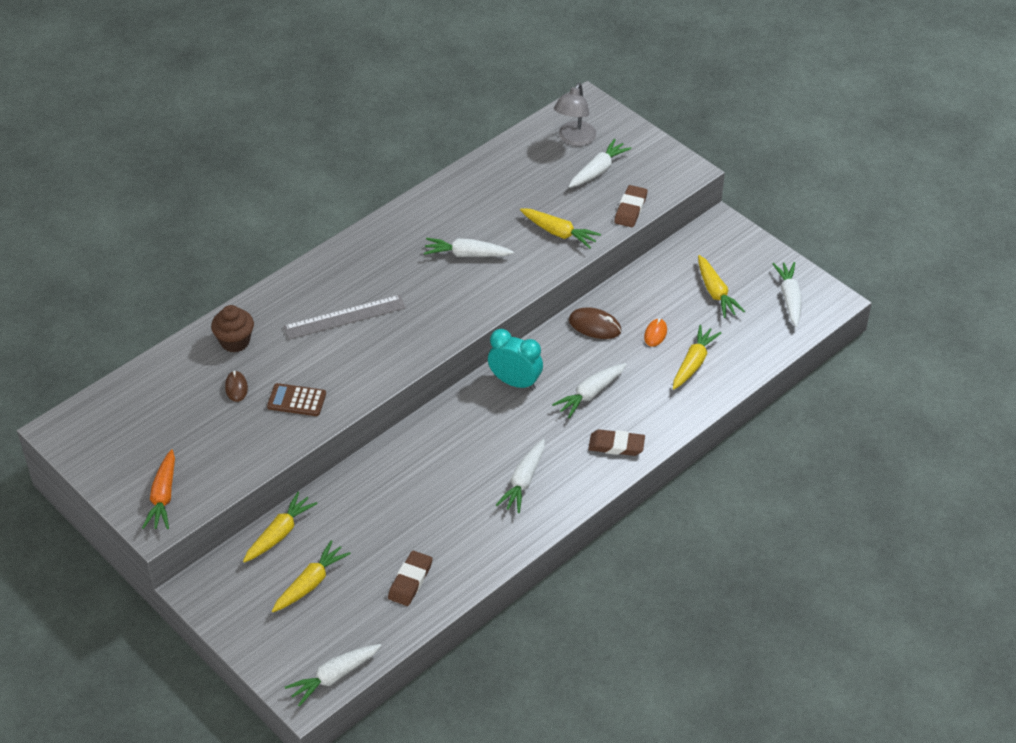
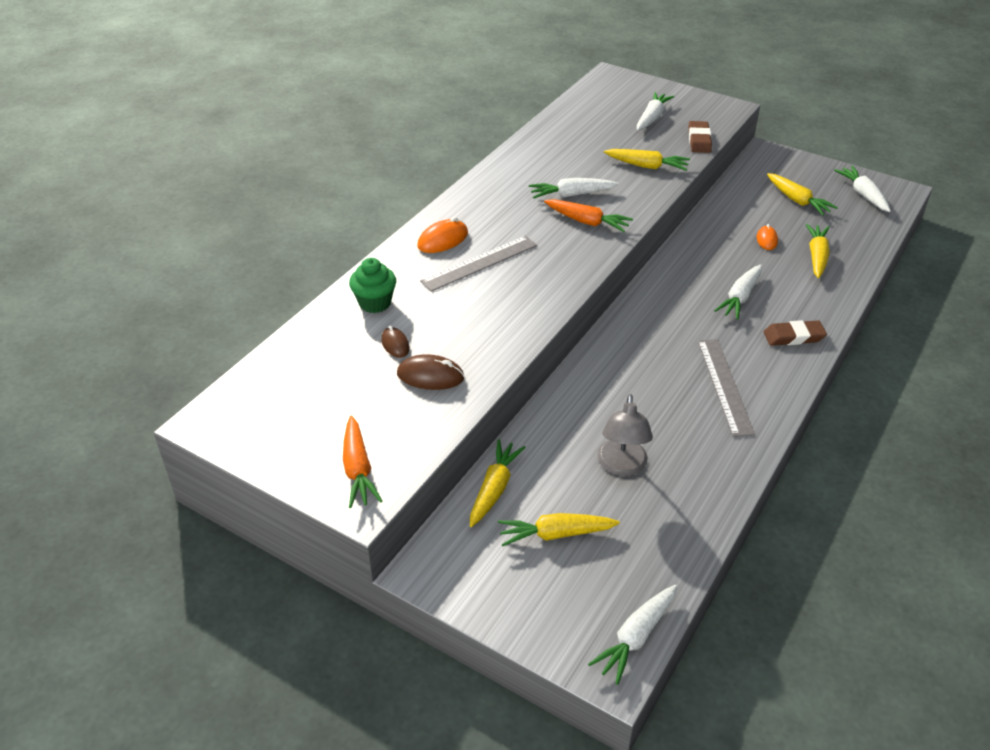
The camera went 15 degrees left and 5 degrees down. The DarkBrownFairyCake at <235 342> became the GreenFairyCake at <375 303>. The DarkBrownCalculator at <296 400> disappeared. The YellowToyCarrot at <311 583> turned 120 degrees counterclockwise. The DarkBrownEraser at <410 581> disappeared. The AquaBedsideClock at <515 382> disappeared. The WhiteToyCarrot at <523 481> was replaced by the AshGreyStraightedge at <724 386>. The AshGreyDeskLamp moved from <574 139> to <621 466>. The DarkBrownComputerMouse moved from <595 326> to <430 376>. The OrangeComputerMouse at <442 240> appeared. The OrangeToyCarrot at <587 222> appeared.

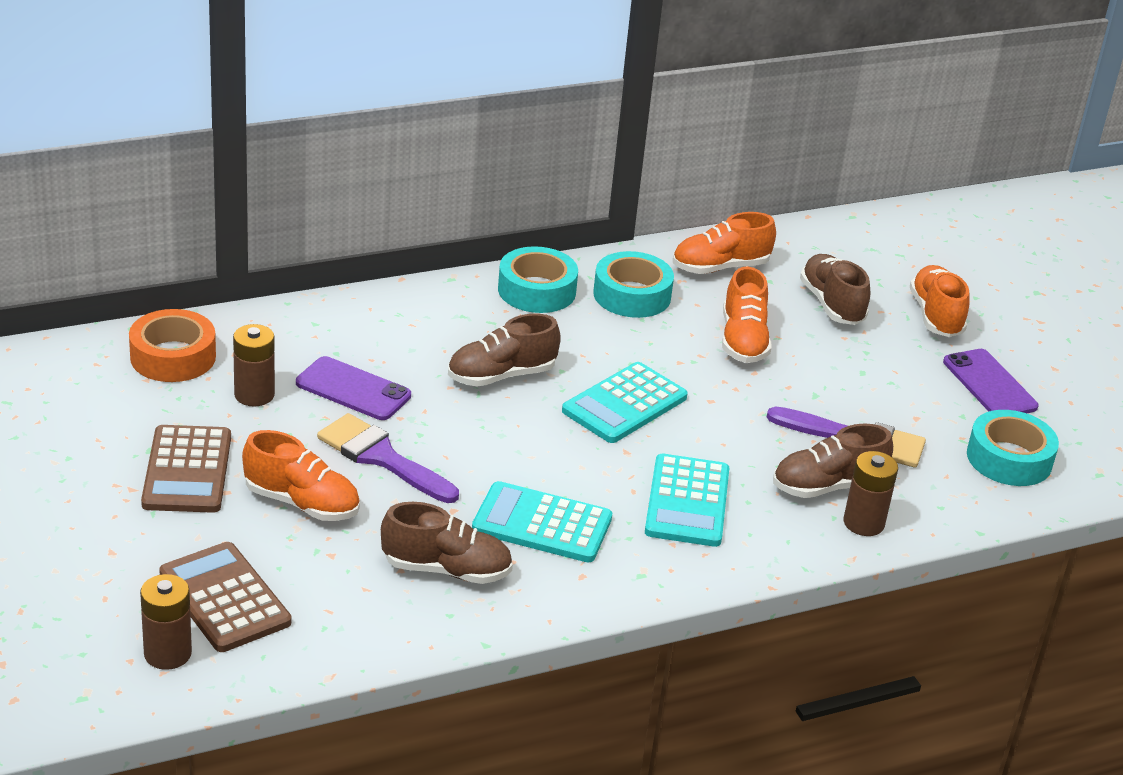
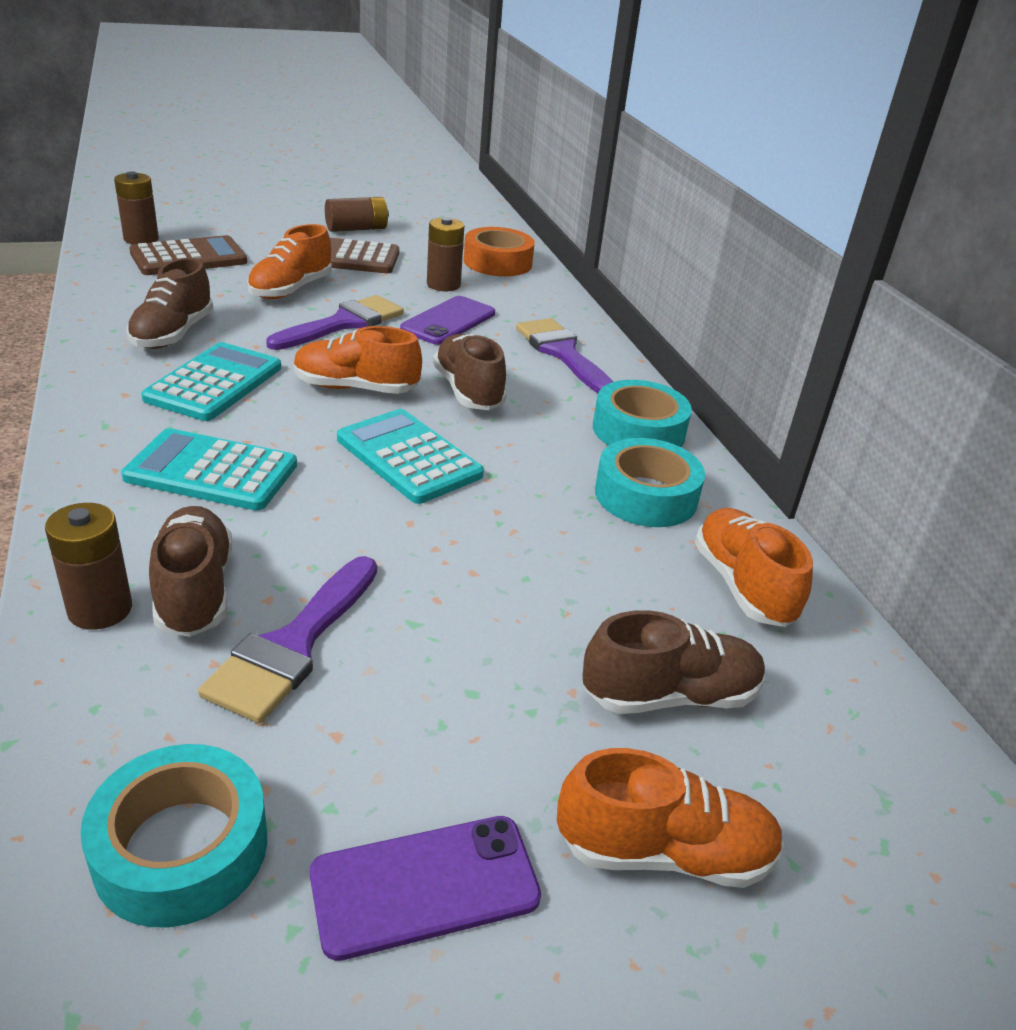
The camera went 95 degrees right and 0 degrees up. The OrangeSneaker moved from <743 341> to <356 388>. The DarkBrownBattery at <357 229> appeared. The PurplePaintBrush at <562 353> appeared.

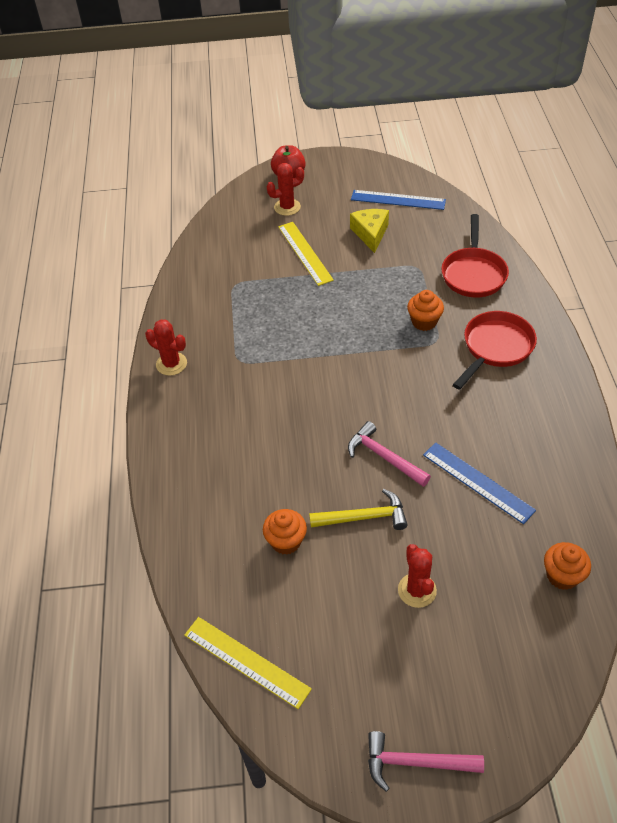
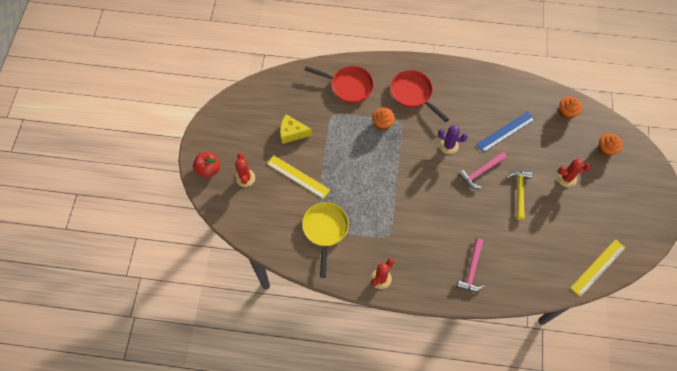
The camera went 80 degrees left and 15 degrees up. The OrangeFairyCake moved from <286 541> to <605 149>. The YellowStraightedge at <305 253> turned 45 degrees clockwise. The RoyalBlueStraightedge at <398 200> disappeared. The PinkHammer moved from <415 762> to <472 270>. The YellowSkillet at <325 230> appeared. The PurplePricklyPlant at <448 145> appeared.

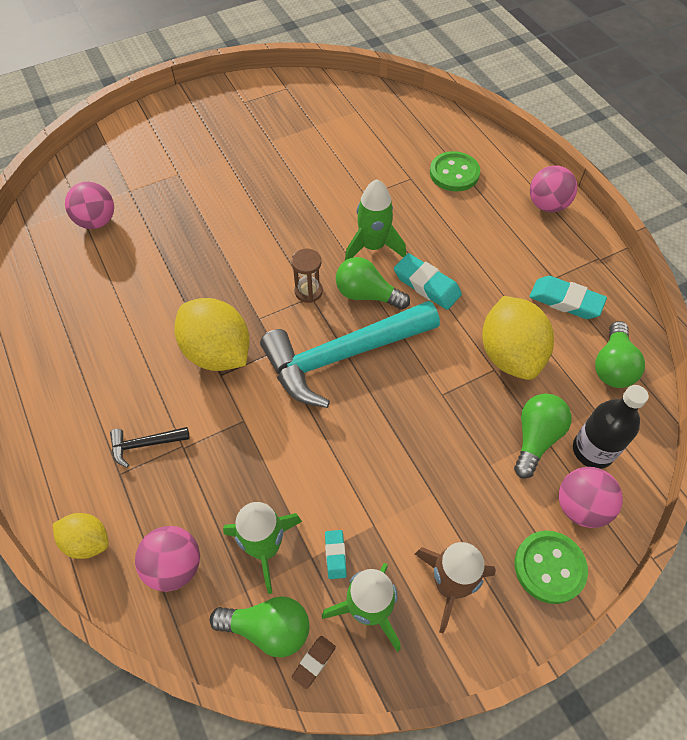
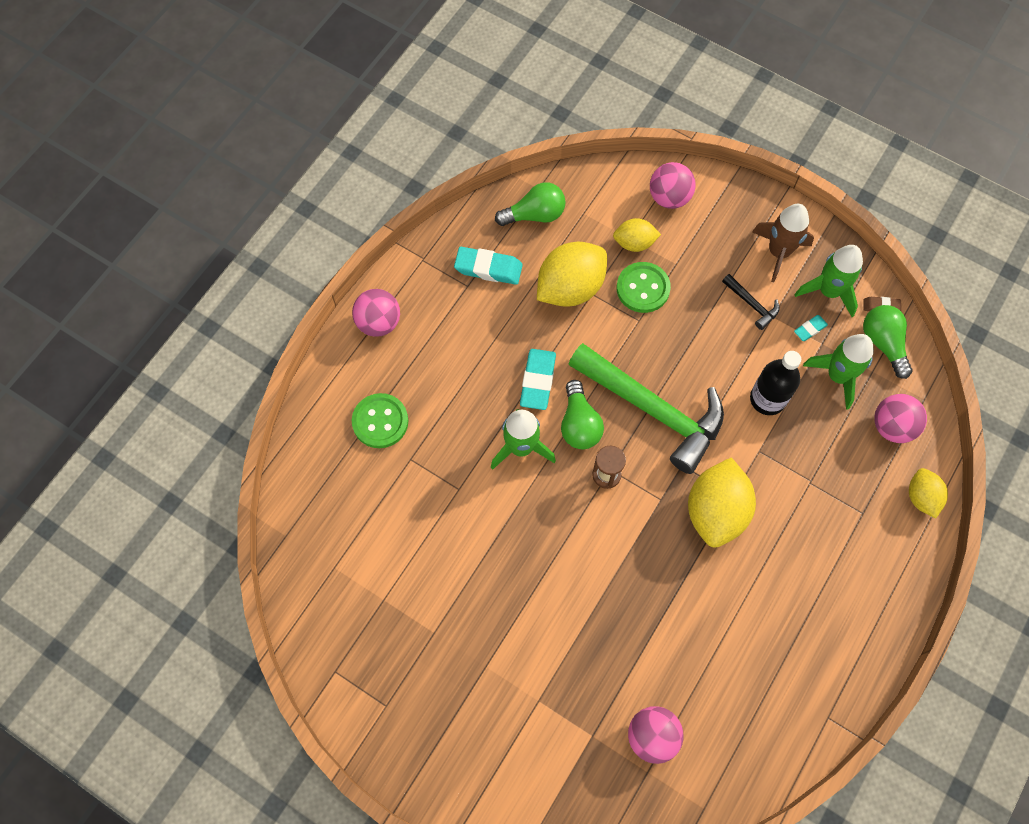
The camera went 120 degrees left and 10 degrees up. The JetBlackHammer moved from <144 444> to <752 305>. The AquaHammer at <342 356> became the GreenHammer at <654 410>. The GreenBulb at <535 438> was replaced by the YellowCitrusFruit at <634 243>. The GreenSewingButton moved from <549 567> to <643 288>. The AquaEraser at <565 301> turned 75 degrees counterclockwise. The JetBlackFlask moved from <593 450> to <767 399>.

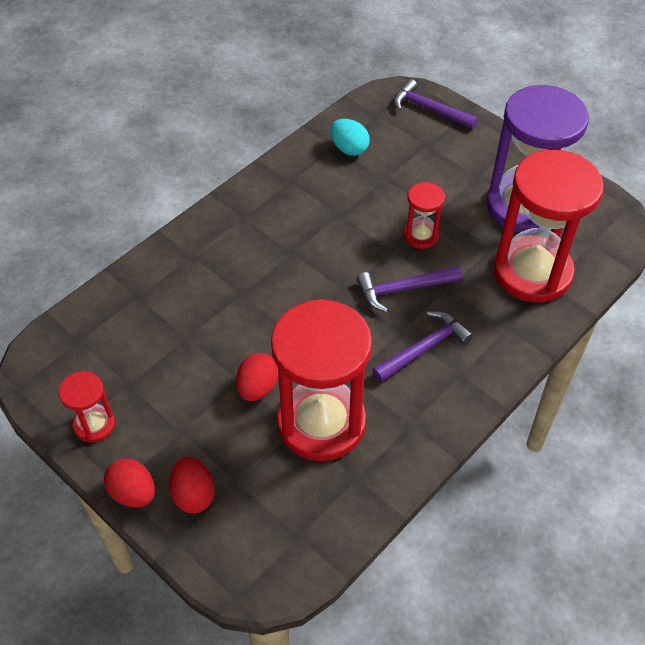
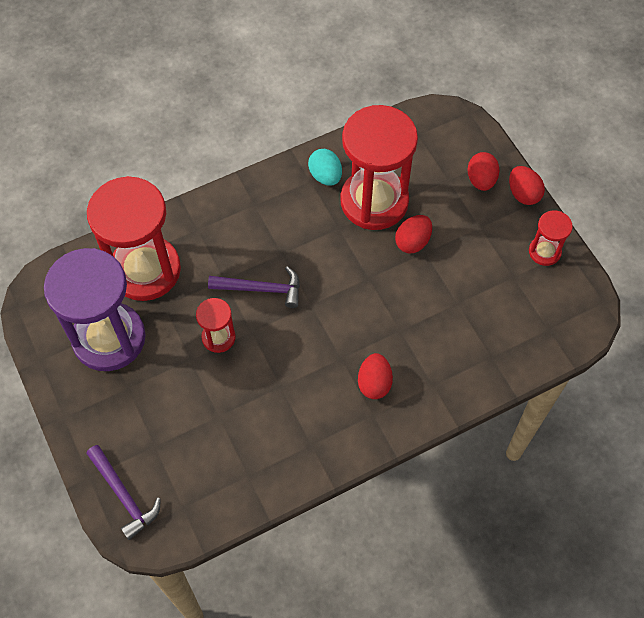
The camera went 160 degrees left and 10 degrees up. The AquaEggShape moved from <349 149> to <325 176>. The PurpleHammer at <424 348> disappeared. The CrimsonEggShape at <374 383> appeared.

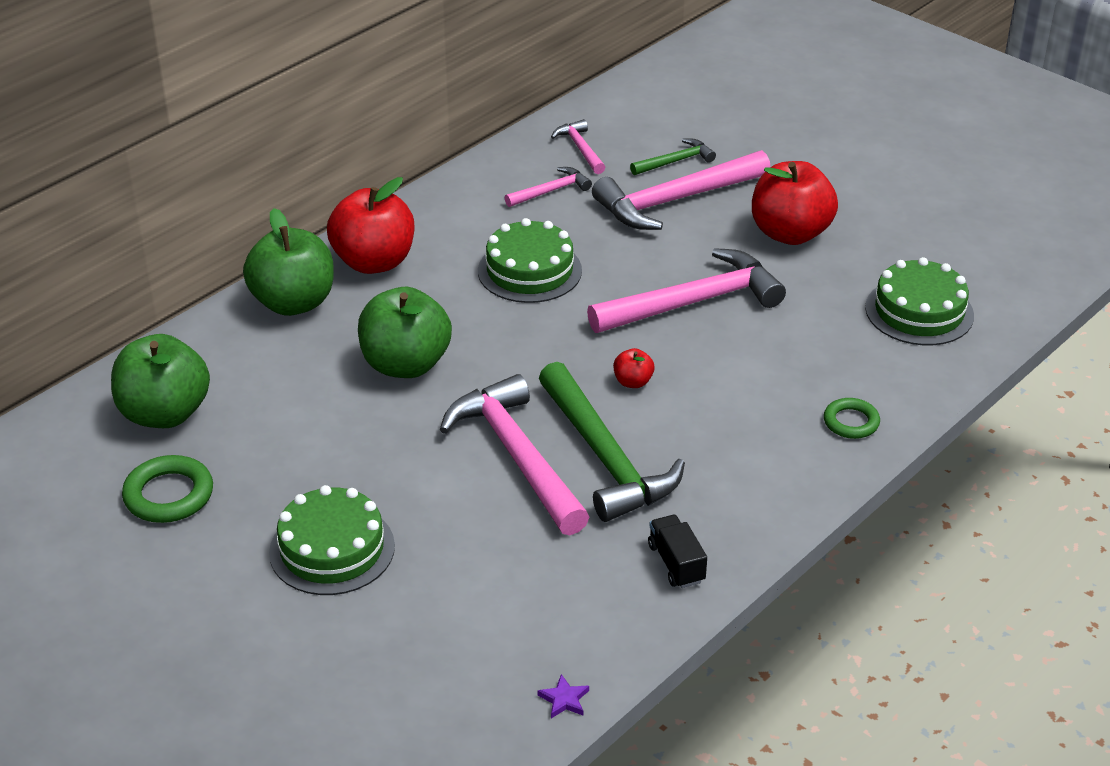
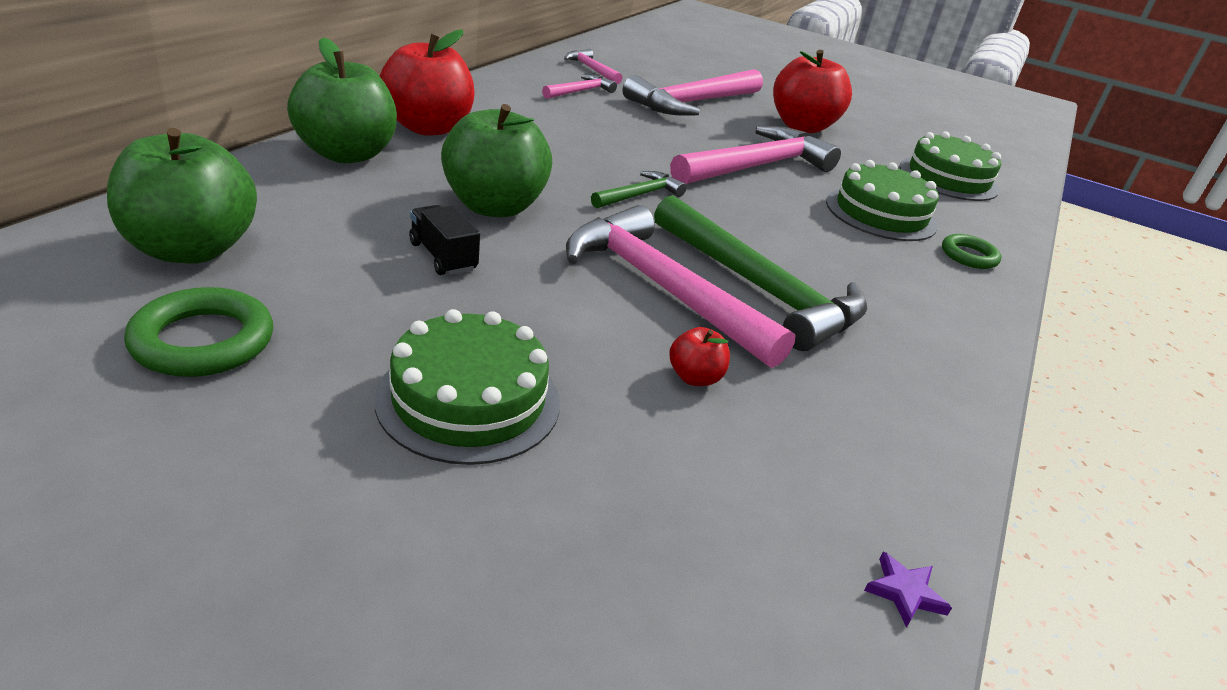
The camera went 20 degrees left and 5 degrees down. The GreenGateau moved from <529 271> to <881 213>. The CrimsonToyApple moved from <633 382> to <694 377>. The GreenHammer moved from <675 161> to <639 195>. The JetBlackToyTruck moved from <676 563> to <443 257>.

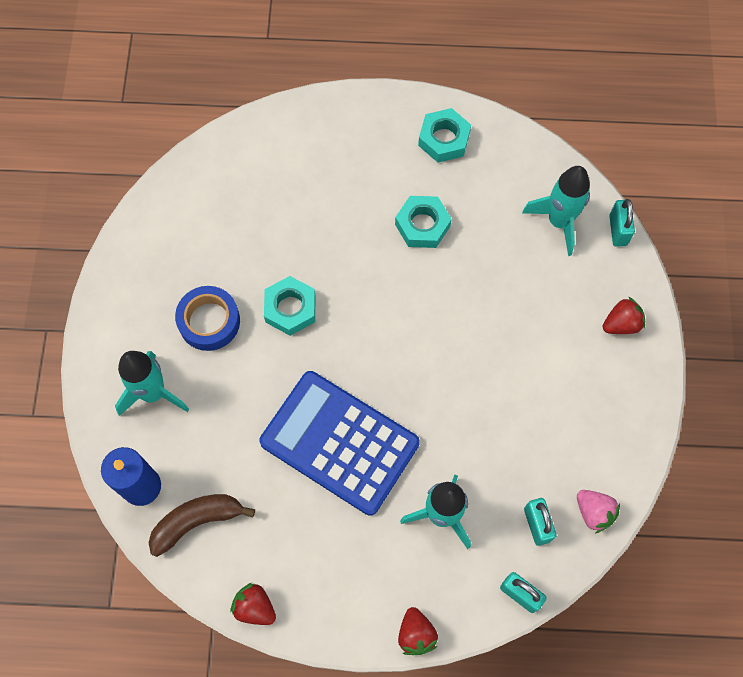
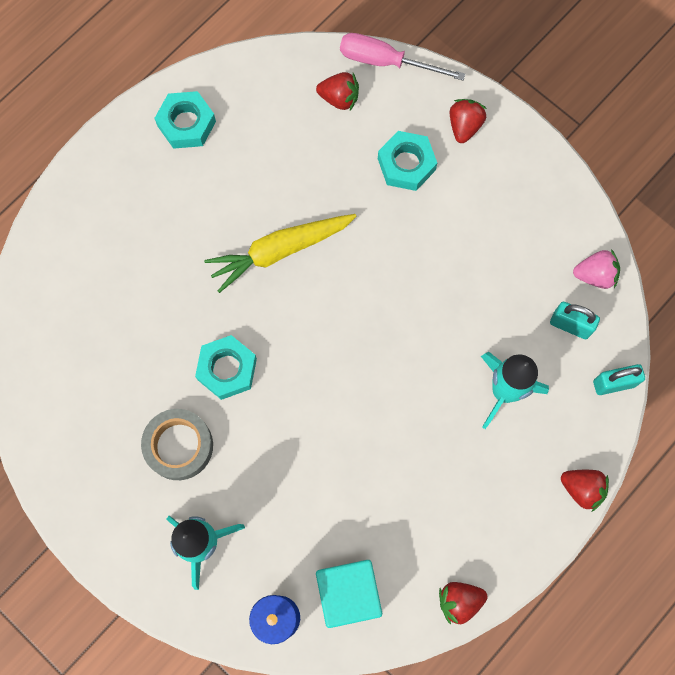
The camera went 50 degrees left and 5 degrees up. The DarkBrownBananaFruit at <197 521> was replaced by the AquaBlock at <348 594>. The RoyalBlueTape at <209 321> became the AshGreyTape at <179 446>. The RoyalBlueCalculator at <339 442> disappeared. The AquaHexagonNut moved from <422 225> to <406 164>. The AquaSpaceship at <559 221> was replaced by the CrimsonBerry at <339 98>. The AquaSmallLock at <618 230> was replaced by the PinkFlatScrewdriver at <386 62>. The YellowToyCarrot at <280 251> appeared.

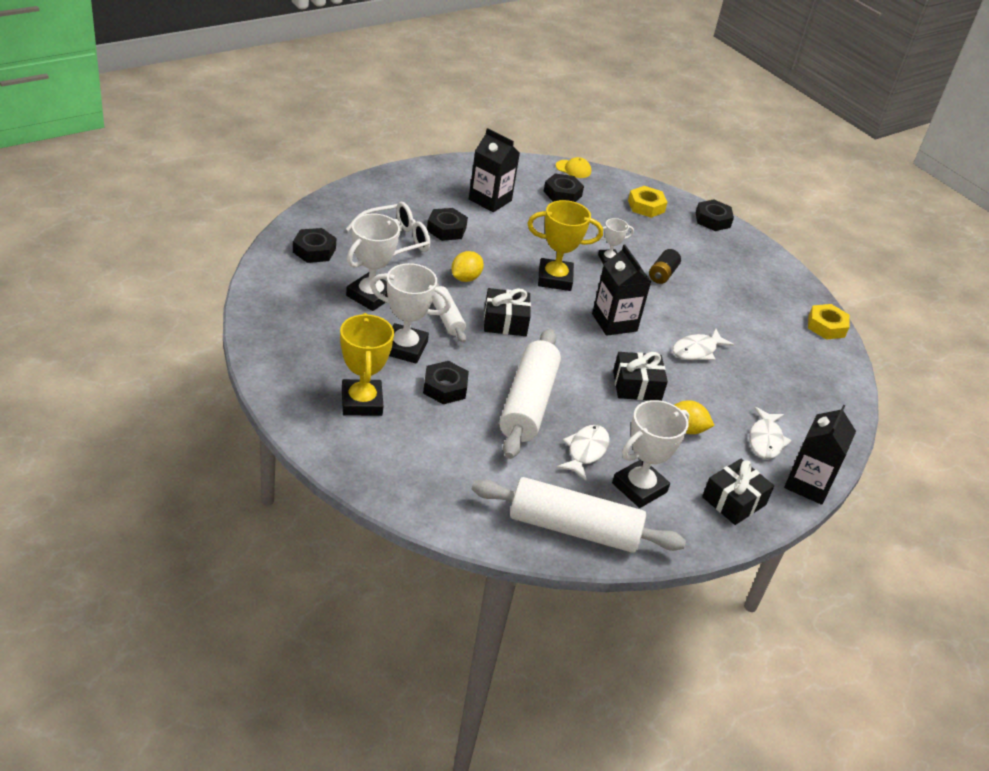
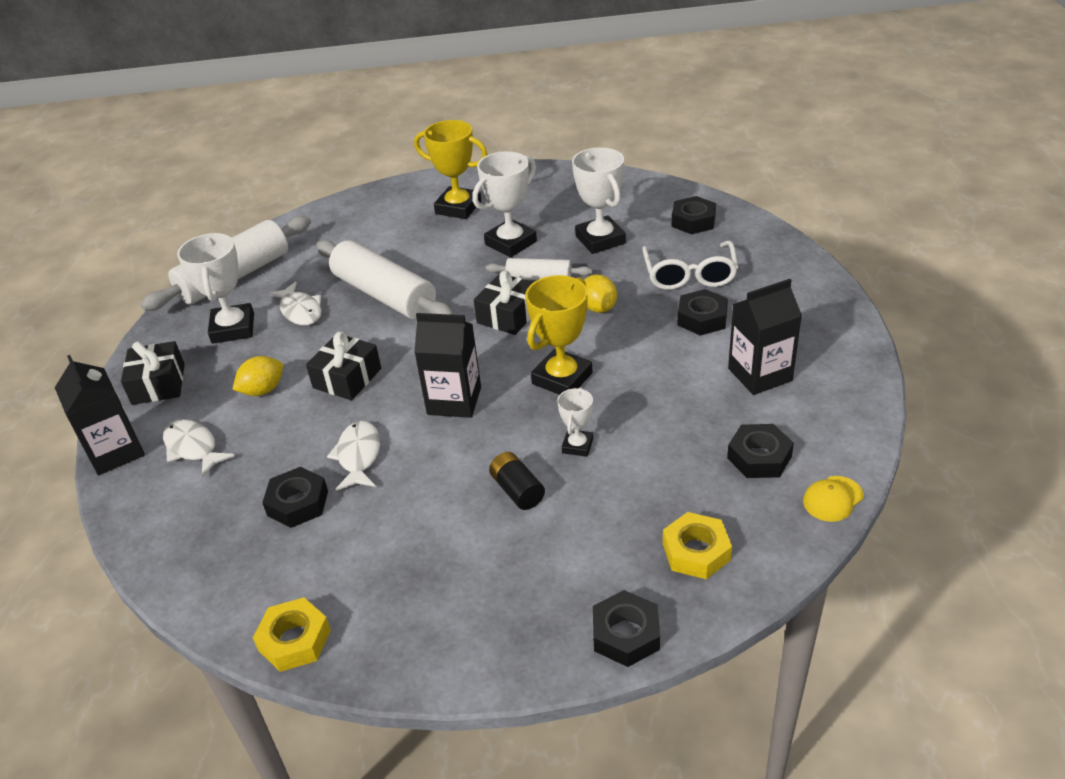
The camera went 130 degrees right and 0 degrees up. The JetBlackHexagonNut moved from <445 387> to <298 503>.

